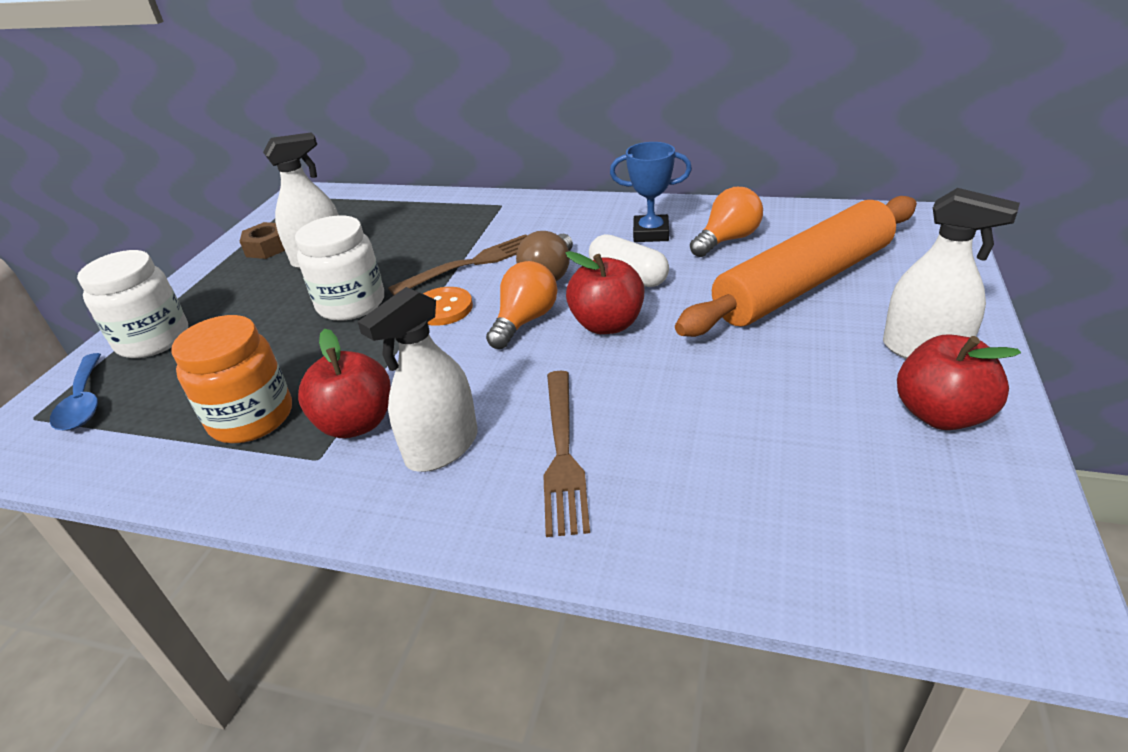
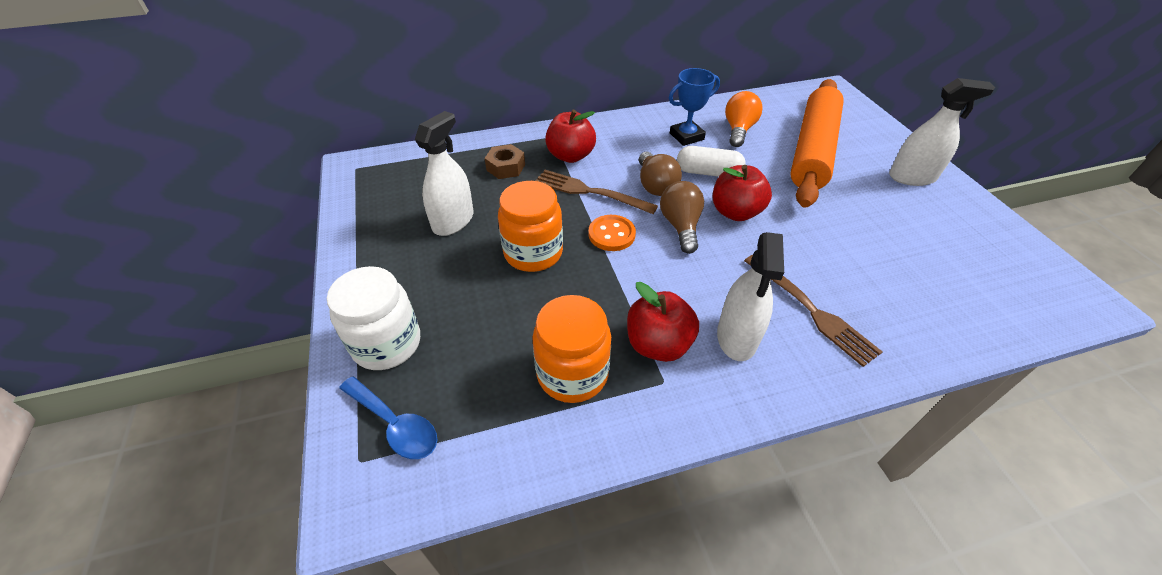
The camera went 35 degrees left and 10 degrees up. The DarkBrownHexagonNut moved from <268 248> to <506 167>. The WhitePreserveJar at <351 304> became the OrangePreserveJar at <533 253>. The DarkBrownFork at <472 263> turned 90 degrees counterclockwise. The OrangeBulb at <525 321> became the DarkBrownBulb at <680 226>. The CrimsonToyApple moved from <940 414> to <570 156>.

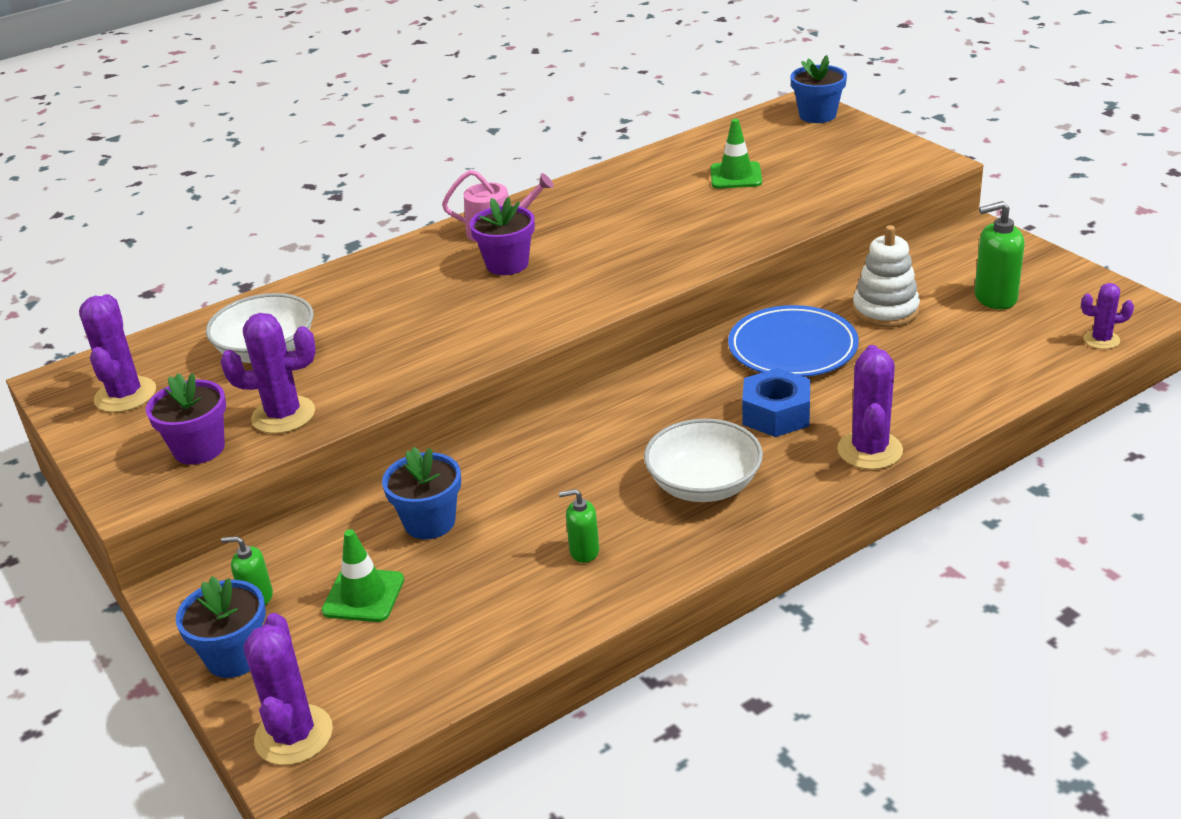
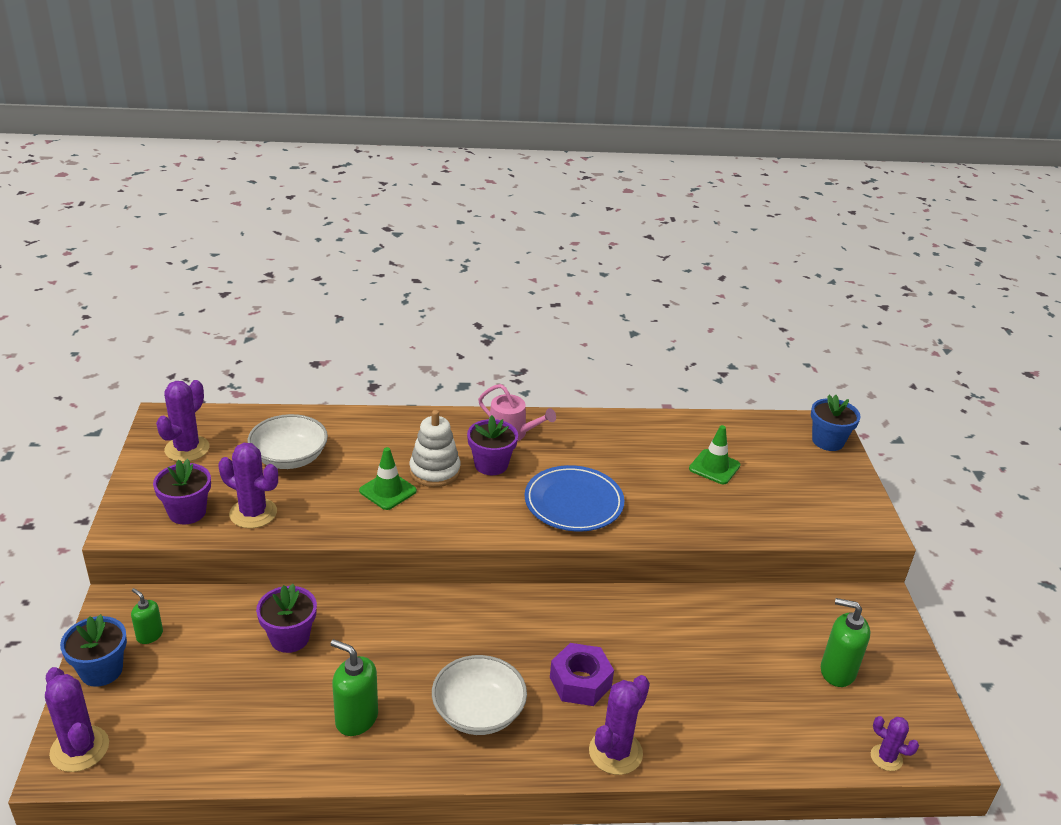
The camera went 25 degrees right and 0 degrees up. The PurplePricklyPlant at <294 735> turned 60 degrees counterclockwise. The GreenTrafficCone moved from <363 595> to <388 491>. The RoyalBluePottedPlant at <429 522> became the PurplePottedPlant at <290 638>. The GreenSoapDispenser at <584 551> changed to 1.66 times the size. The RoyalBluePlate moved from <792 348> to <573 503>. The RoyalBlueHexagonNut at <776 414> became the PurpleHexagonNut at <580 682>. The WhiteStackingRings moved from <885 310> to <435 471>.

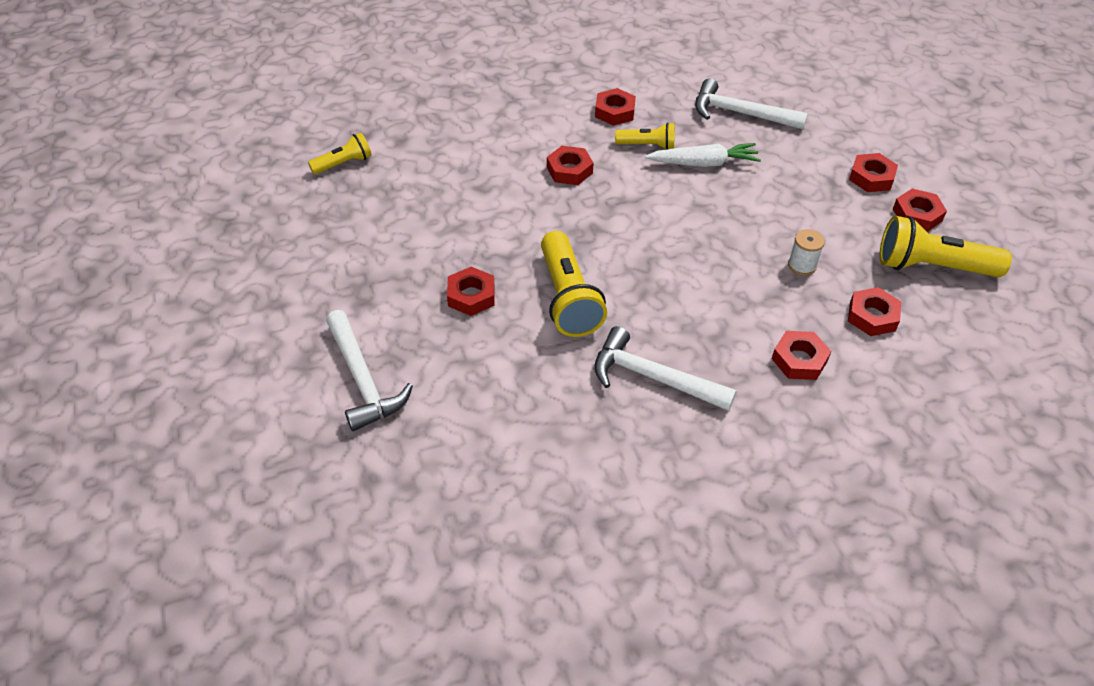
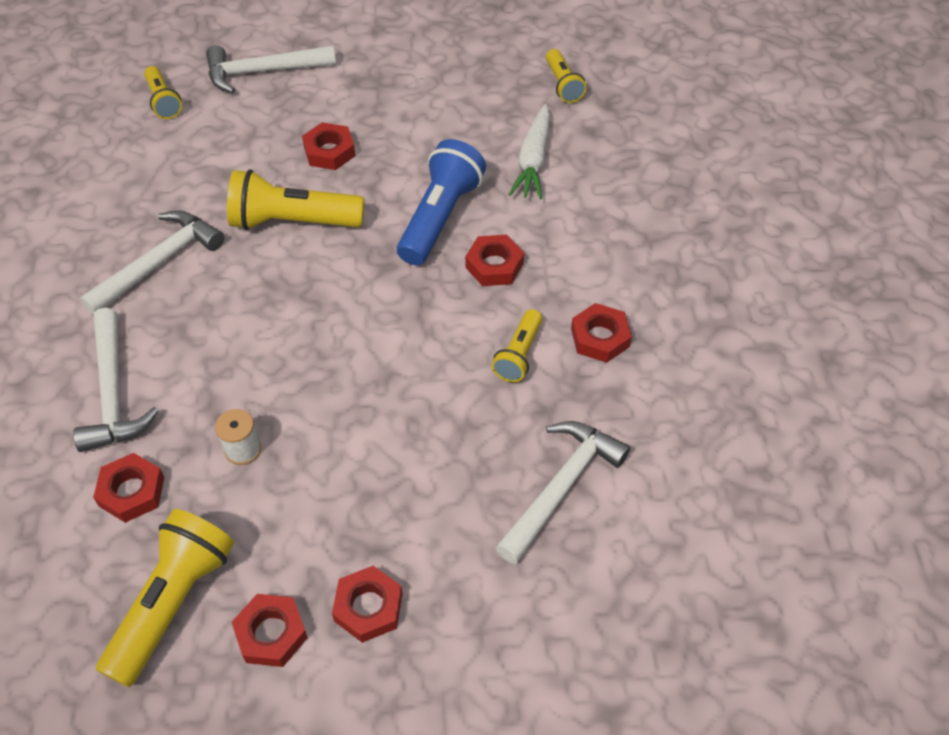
The camera went 105 degrees right and 5 degrees up. The WhiteToyCarrot moved from <703 163> to <533 161>. The CrimsonHexagonNut at <799 360> was replaced by the WhiteHammer at <113 393>. The YellowPocketTorch at <163 101> appeared. The RoyalBluePocketTorch at <440 217> appeared.

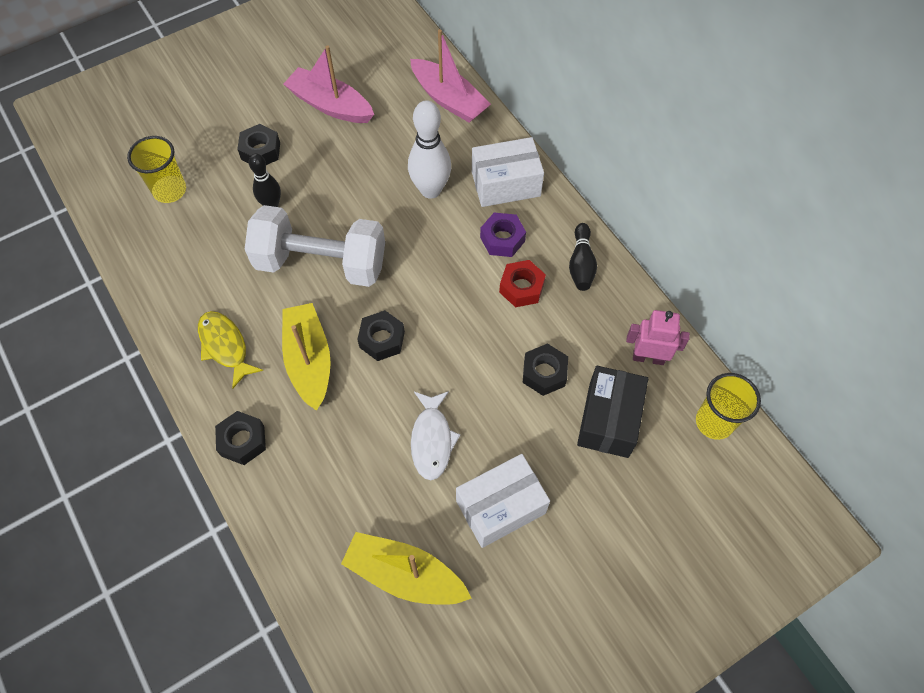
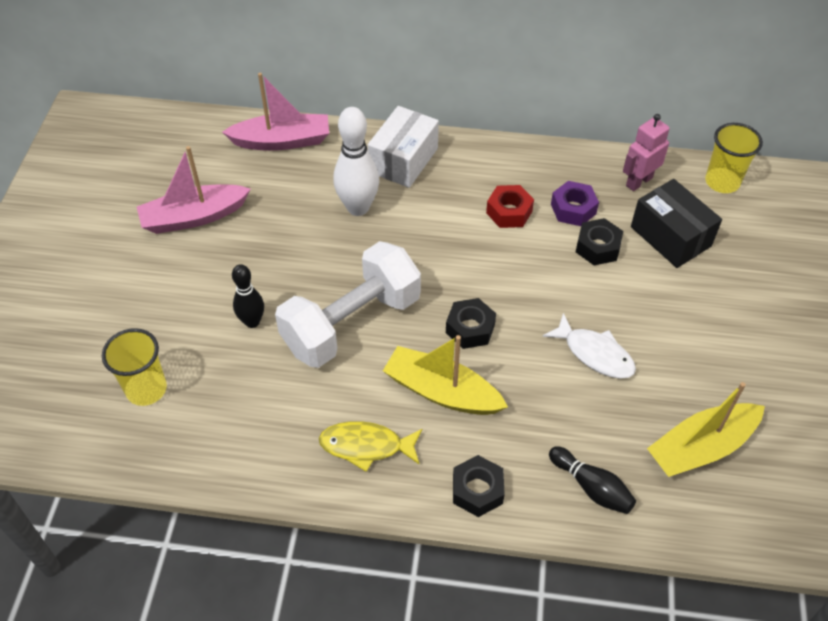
The camera went 50 degrees left and 10 degrees down. The JetBlackHexagonNut at <261 151> disappeared. The WhitePackage at <500 507> disappeared. The PurpleHexagonNut moved from <502 239> to <573 209>. The JetBlackBowlingPin moved from <581 264> to <591 487>.

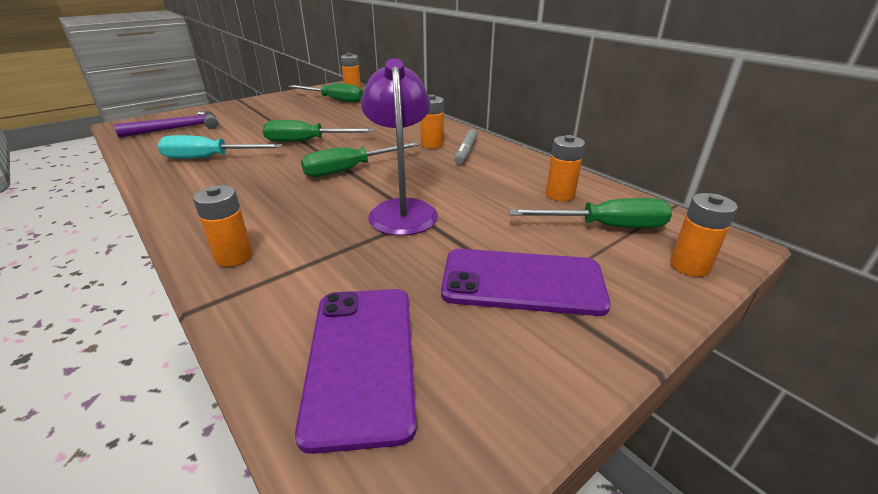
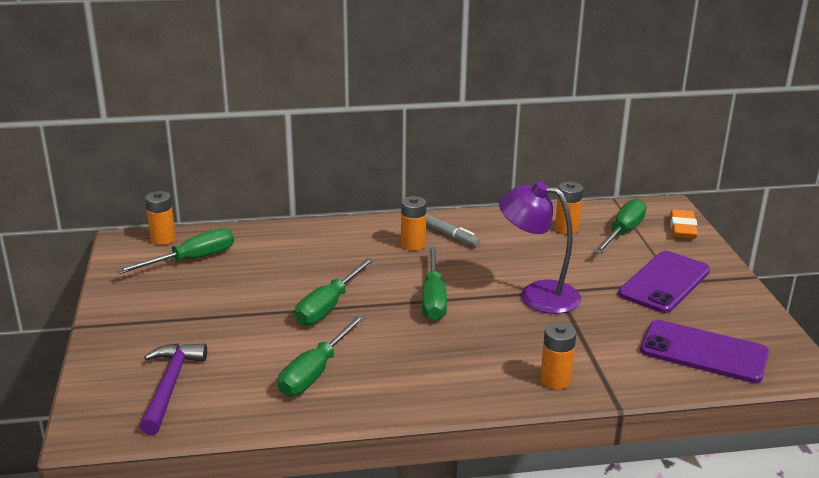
The camera went 60 degrees left and 5 degrees down. The AquaFlatScrewdriver at <209 158> became the GreenFlatScrewdriver at <315 372>. The OrangeBattery at <689 266> was replaced by the OrangeEraser at <682 228>.

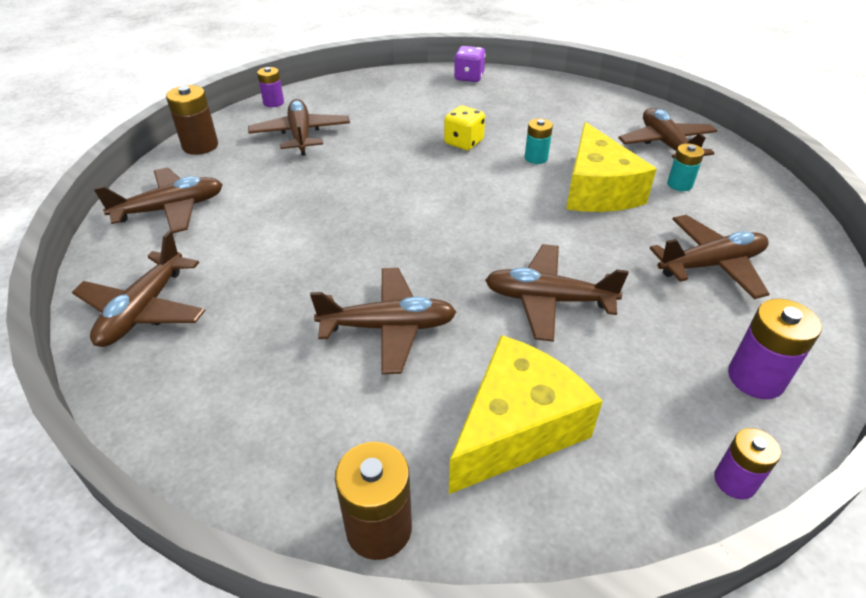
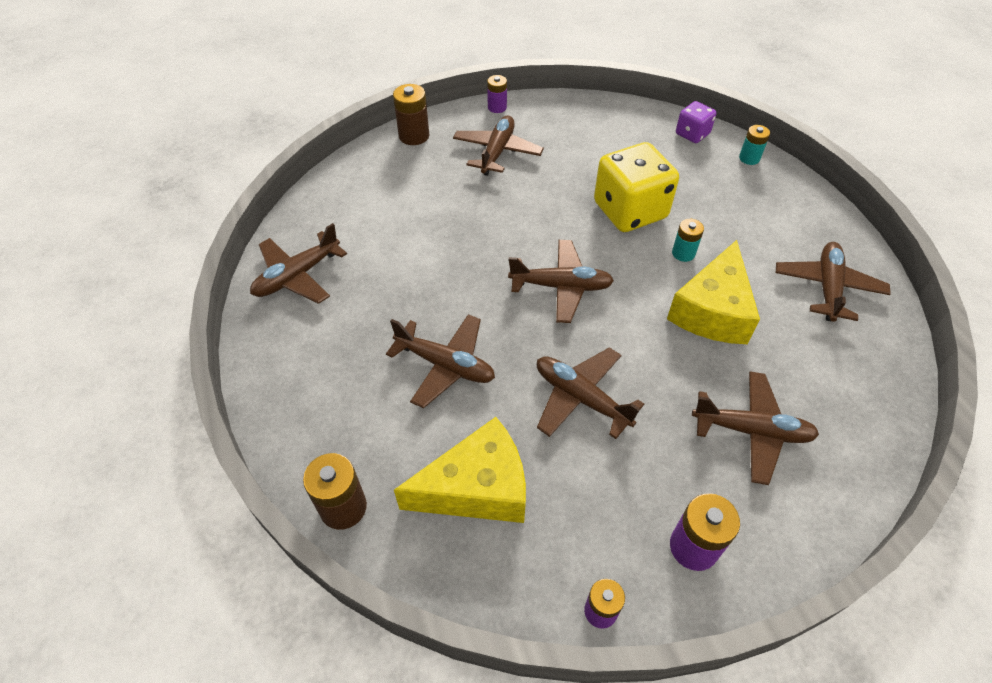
The camera went 30 degrees right and 10 degrees up. The DarkBrownAeroplane moved from <171 209> to <561 287>. The YellowGameDie at <463 142> changed to 1.94 times the size. The AquaBattery moved from <679 184> to <749 158>.

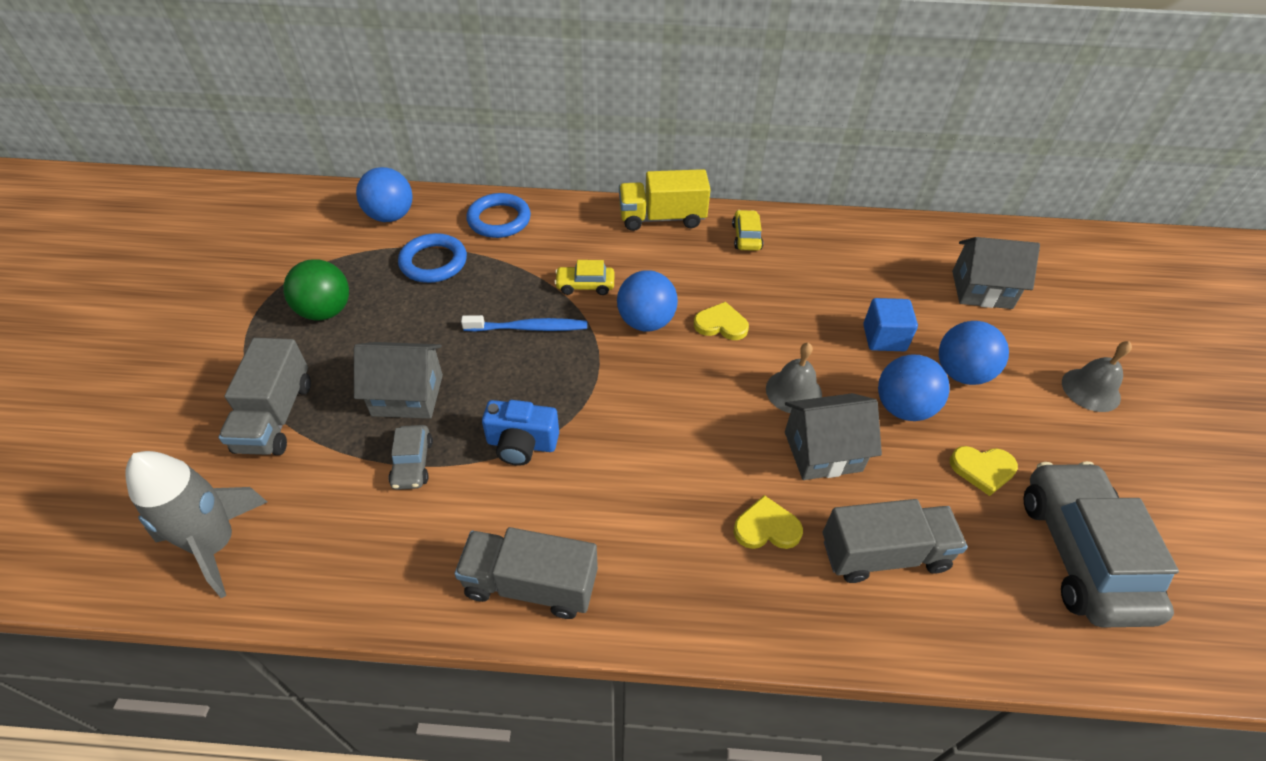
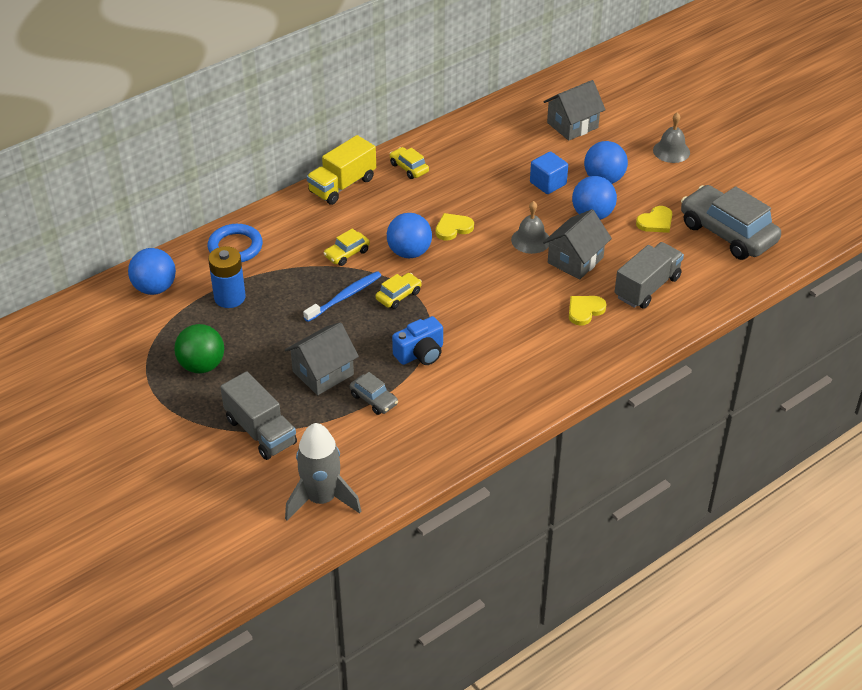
The camera went 40 degrees left and 5 degrees down. The RoyalBlueTorus at <433 262> was replaced by the RoyalBlueBattery at <229 297>. The AshGreyToyTruck at <531 584> disappeared. The YellowToyCar at <398 296> appeared.

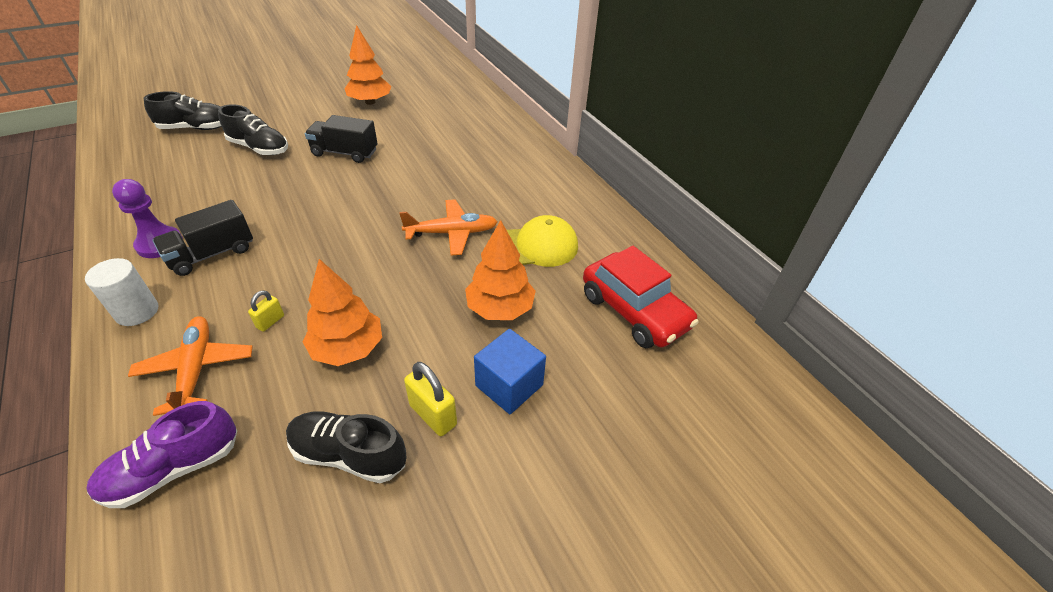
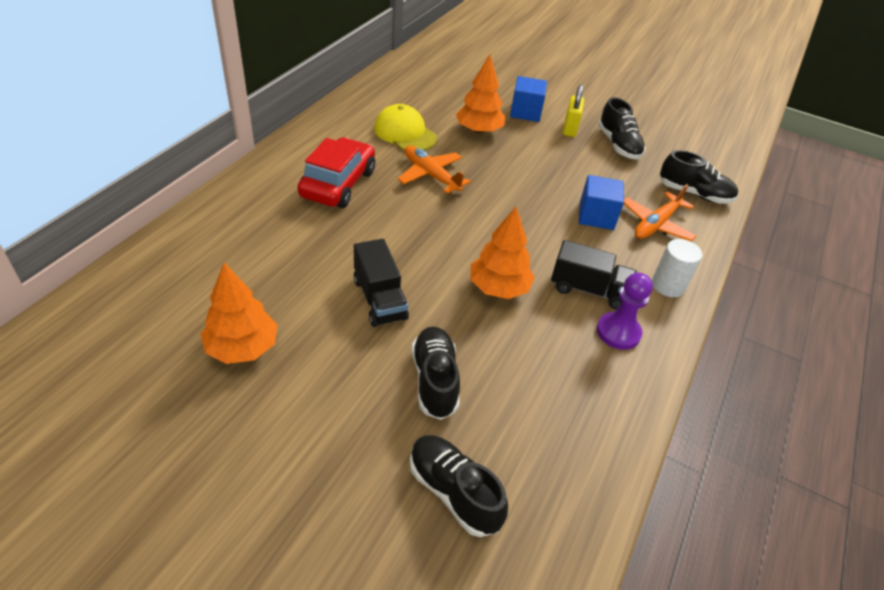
The camera went 125 degrees left and 0 degrees up. The PurpleSneaker at <174 468> became the JetBlackSneaker at <694 193>. The YellowSmallLock at <270 321> was replaced by the RoyalBlueBlock at <596 216>. The OrangeToyTree moved from <348 348> to <499 288>. The CrimsonToyCar moved from <634 311> to <338 184>.

